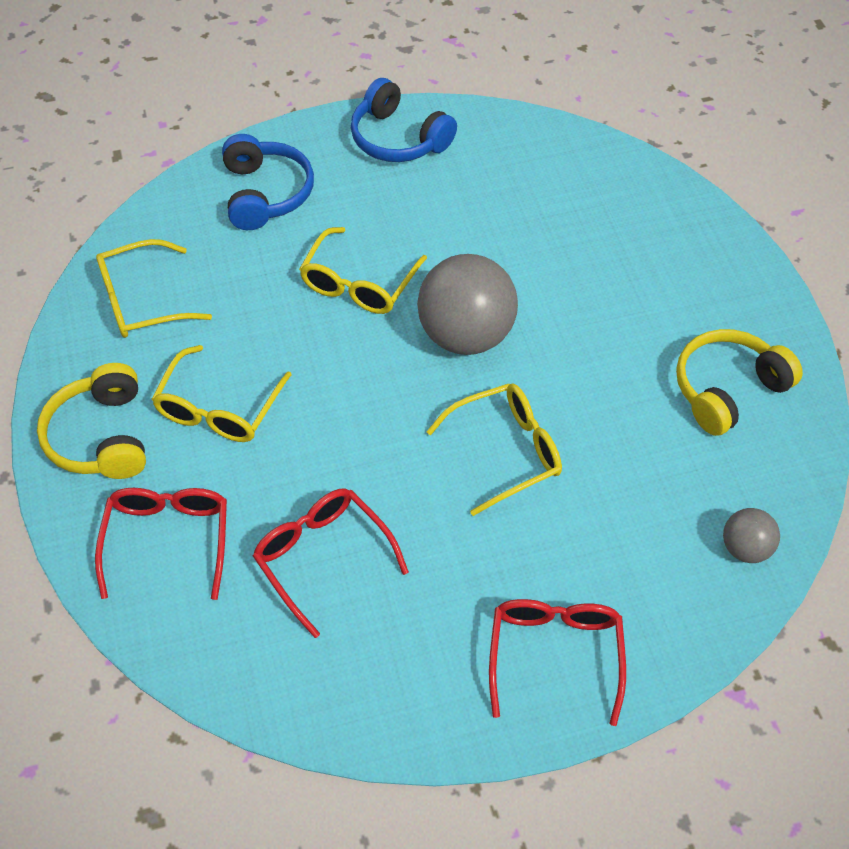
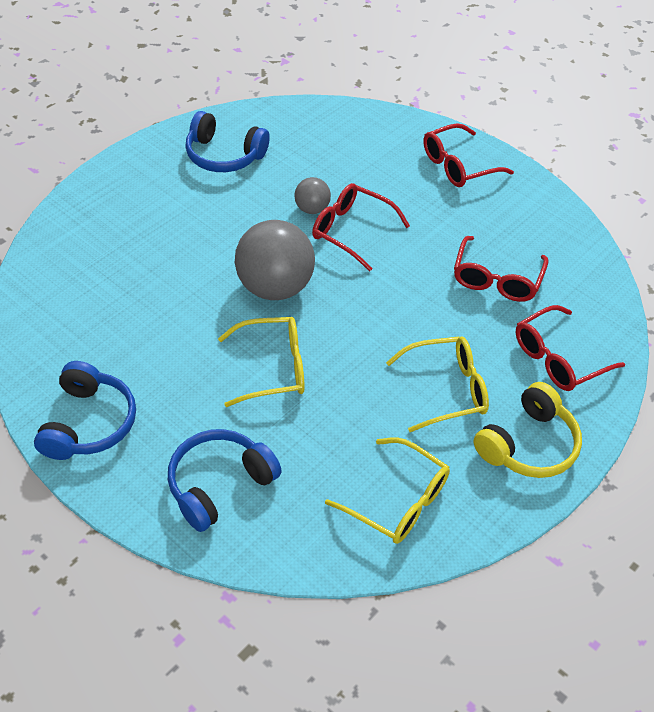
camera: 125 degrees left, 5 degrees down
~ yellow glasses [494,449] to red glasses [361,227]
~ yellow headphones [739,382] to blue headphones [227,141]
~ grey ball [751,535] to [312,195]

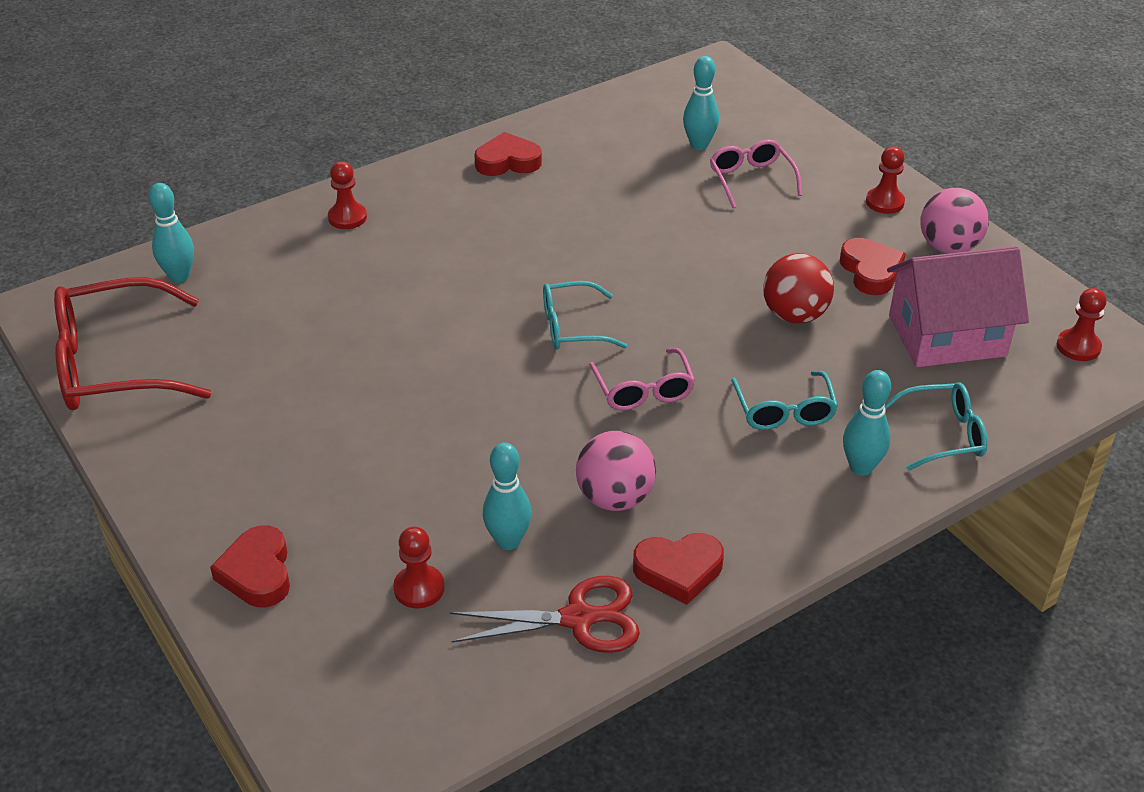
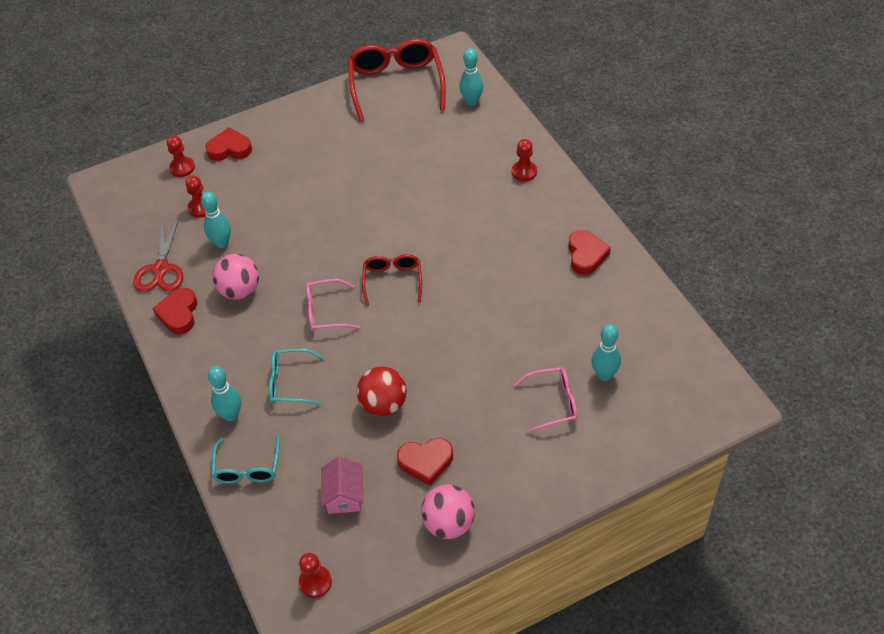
camera: 100 degrees right, 10 degrees up
~ turquoise glasses [585,315] to red glasses [392,280]
~ red pawn [885,180] to [181,156]
~ pink house [958,306] = [342,485] x0.54

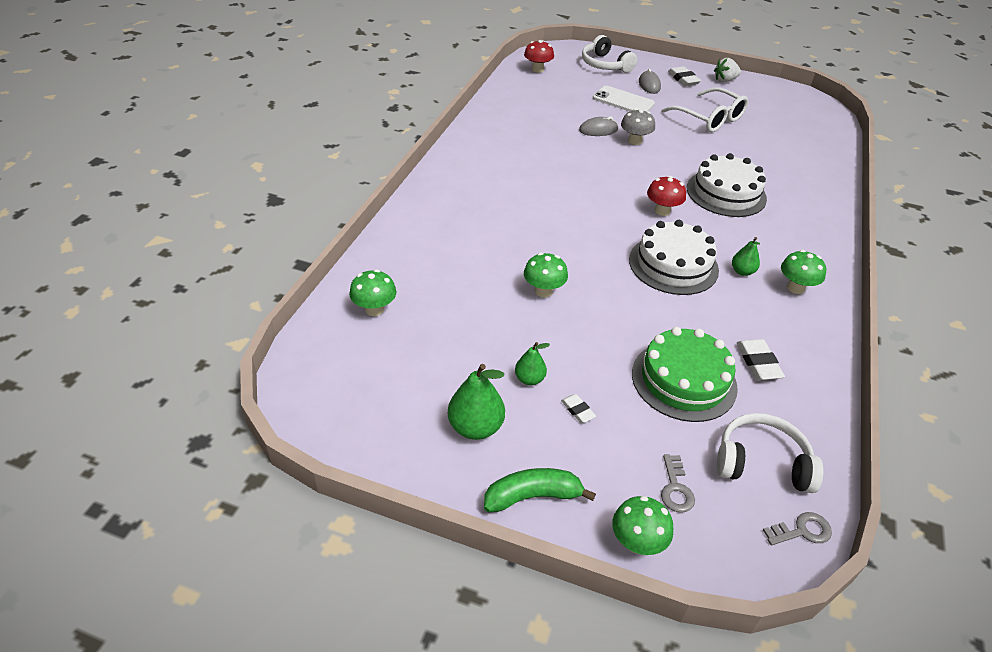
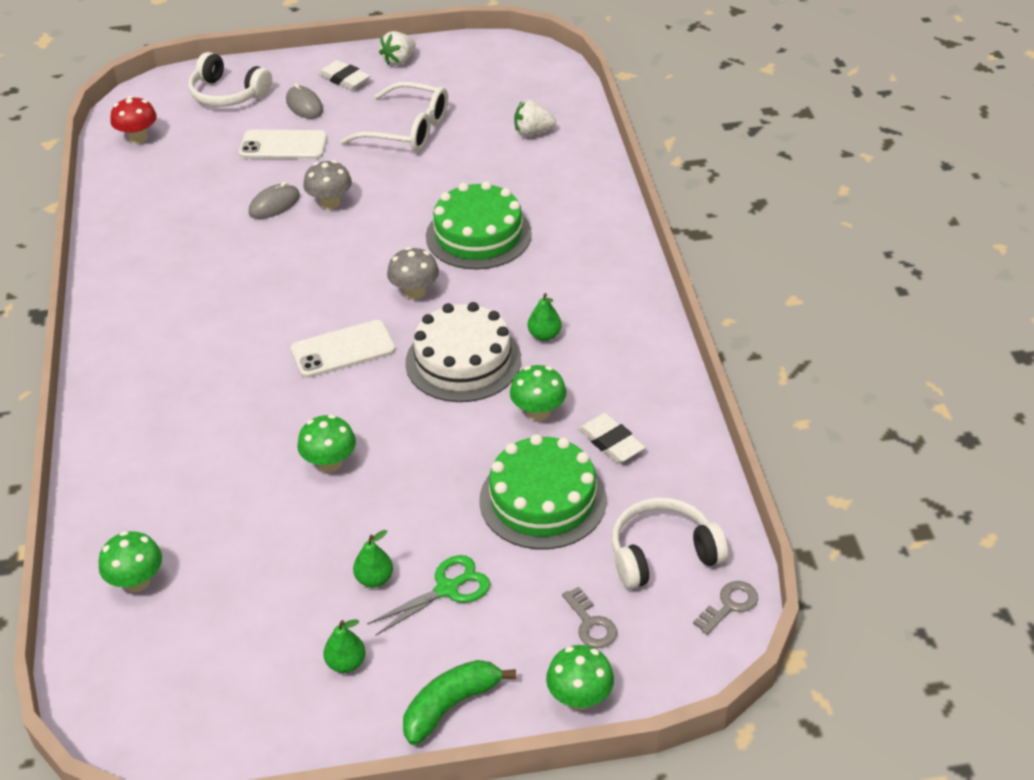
camera: 25 degrees left, 0 degrees up
~ green pear [476,402] = [344,646] x0.59
~ white eraser [578,408] to green scissors [429,595]
~ red mushroom [666,196] to grey mushroom [413,273]
~ white cake [727,185] to green cake [479,225]
~ green mushroom [803,272] to [538,393]
+ white phone [343,349]
+ white strawberry [535,118]

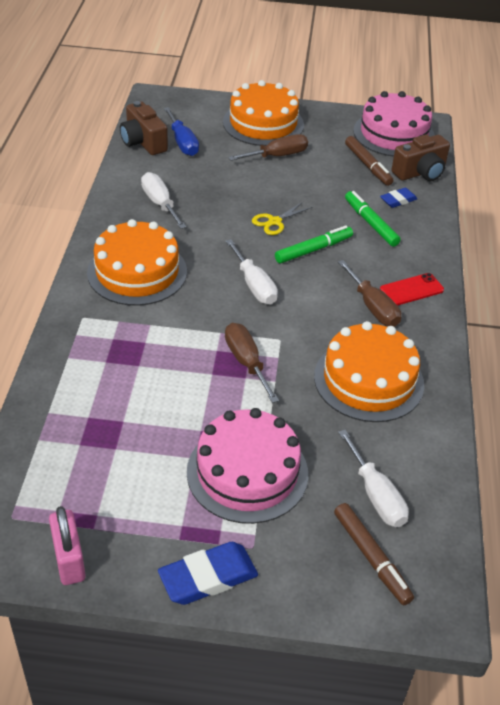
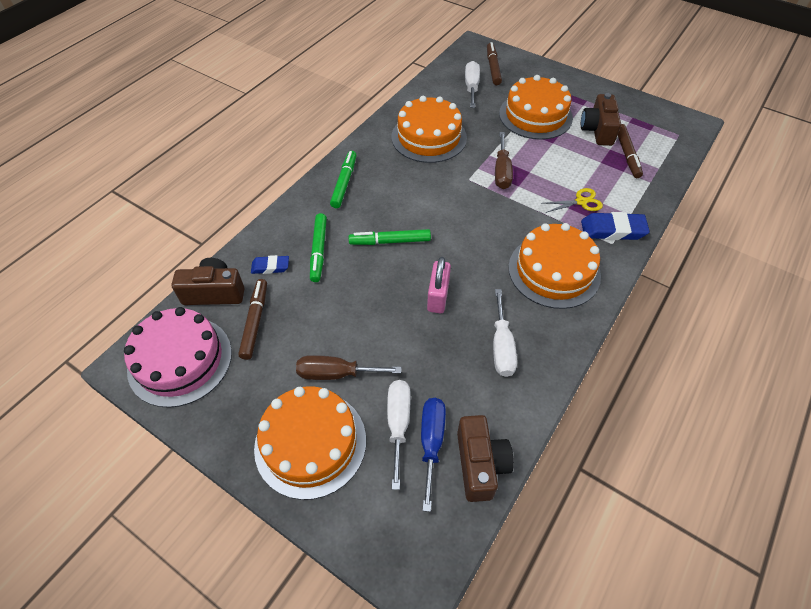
camera: 150 degrees left, 10 degrees up
~ pink padlock [67,545] to [439,285]
~ blue eraser [208,573] to [615,226]
~ pink cake [247,466] to orange cake [536,107]
~ white screwdriver [251,272] to [399,435]
~ yellow scissors [282,218] to [572,200]
- brown screwdriver [369,293]
~ red phone [412,289] to green marker [343,179]
+ brown camera [601,119]
+ brown marker [630,151]

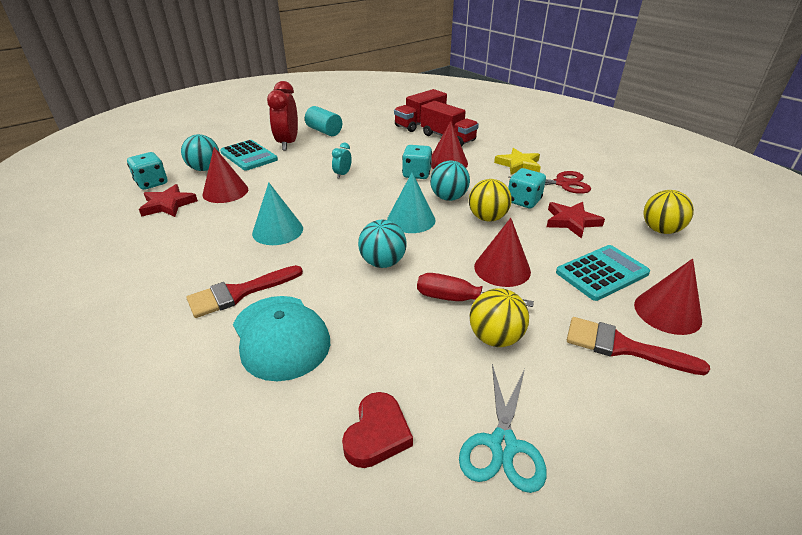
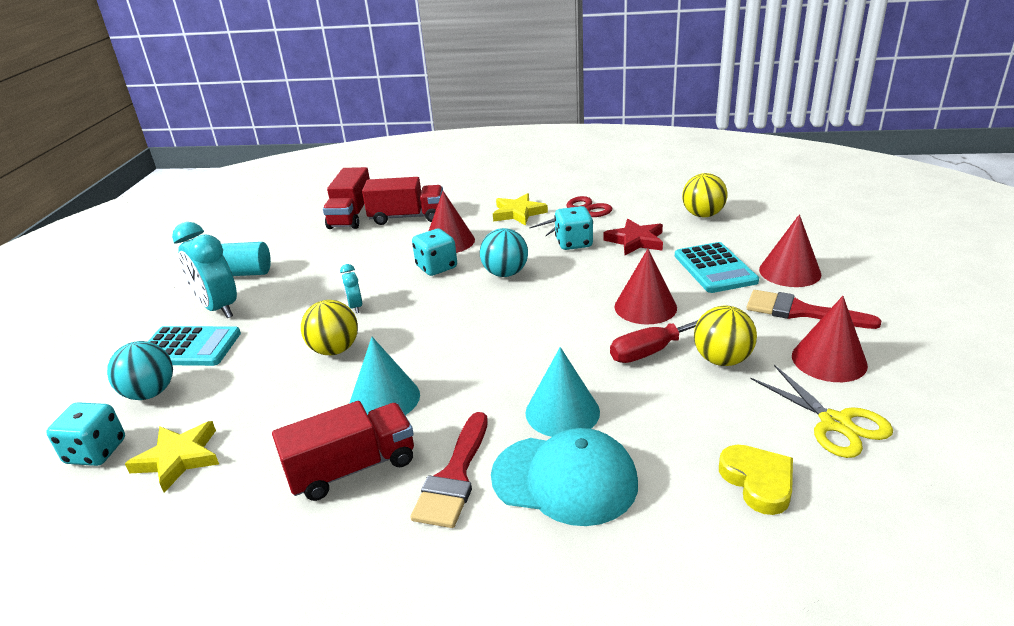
camera: 40 degrees left, 5 degrees down
~ red star [168,200] to yellow star [172,457]
~ red cone [225,175] to [830,339]
~ red clock [282,115] to turquoise clock [204,270]
~ red heart [377,430] to yellow heart [756,480]
- turquoise ball [382,244]
~ turquoise cone [411,203] to [562,392]
~ turquoise scissors [503,428] to yellow scissors [821,411]
~ yellow ball [490,200] to [329,327]
~ turquoise calculator [603,273] = [717,267] 150 degrees clockwise
~ red brush [638,346] = [814,309] 45 degrees clockwise
+ red truck [343,451]

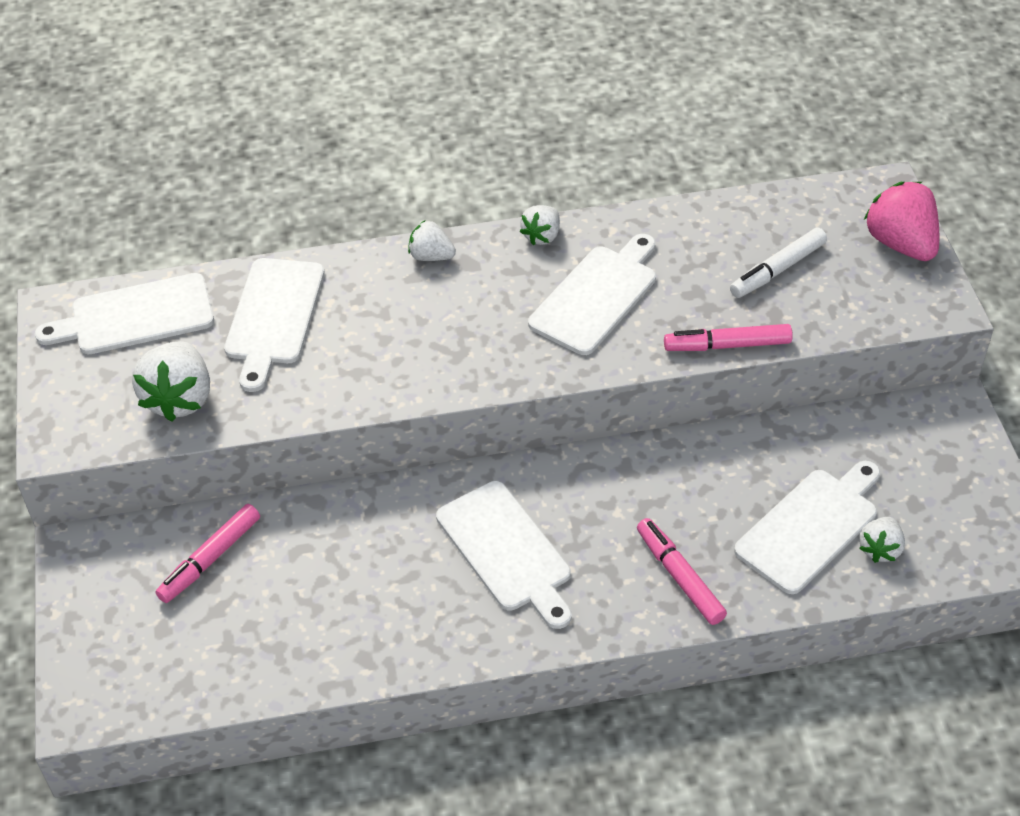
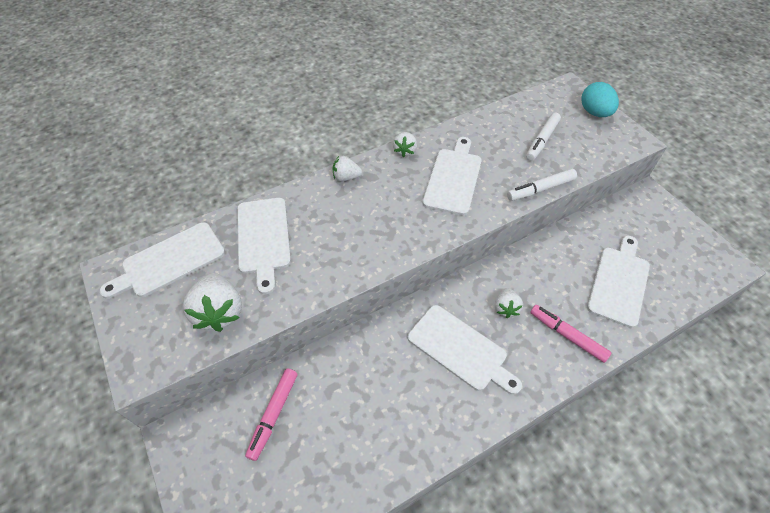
camera: 20 degrees left, 5 degrees up
~ pink marker [728,337] to white marker [542,185]
~ white strawberry [882,540] to [509,303]
~ pink strawberry [901,221] to turquoise egg [600,99]

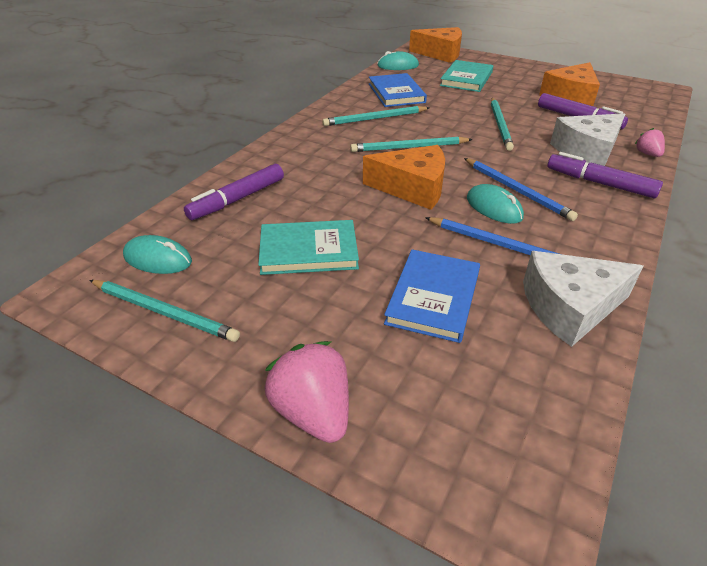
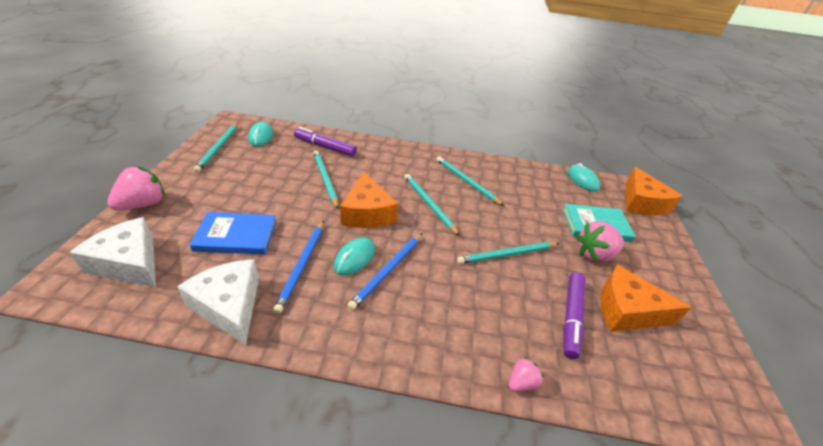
camera: 65 degrees right, 0 degrees up
- turquoise book [308,247]
- blue book [398,90]
- purple marker [605,175]
~ white cheese [587,139] to [112,252]
+ turquoise pencil [325,180]
+ pink strawberry [600,242]

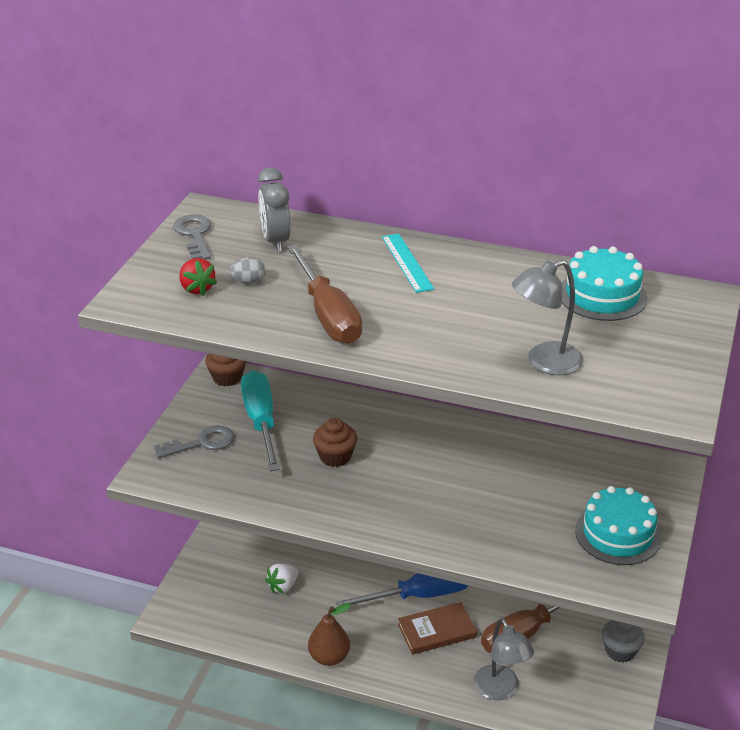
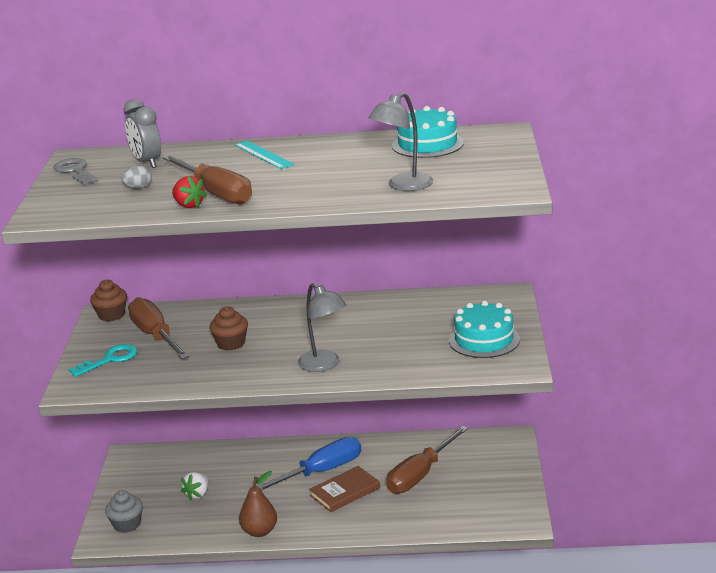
camera: 15 degrees left, 10 degrees down
~ grey key [194,442] to turquoise key [103,360]
~ red strawberry [198,277] to [189,192]
~ turquoise screwdriver [260,420] to brown screwdriver [159,328]
~ grey lamp [504,659] to [322,327]
~ grey cupcake [623,641] to [124,511]

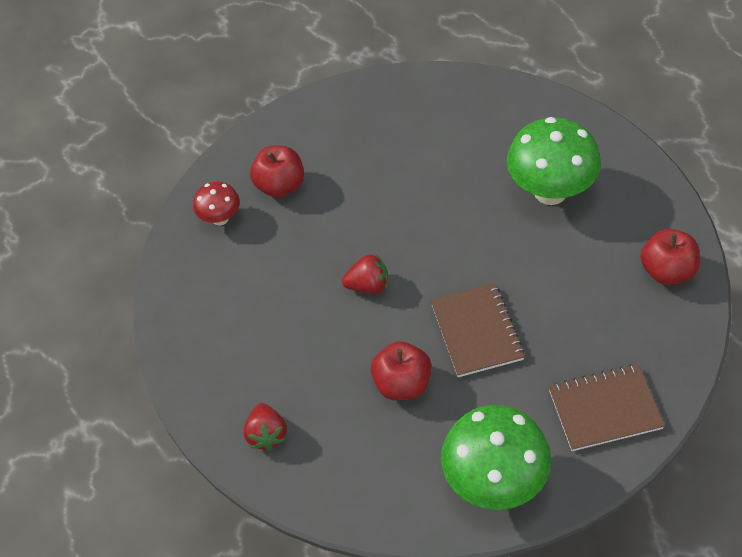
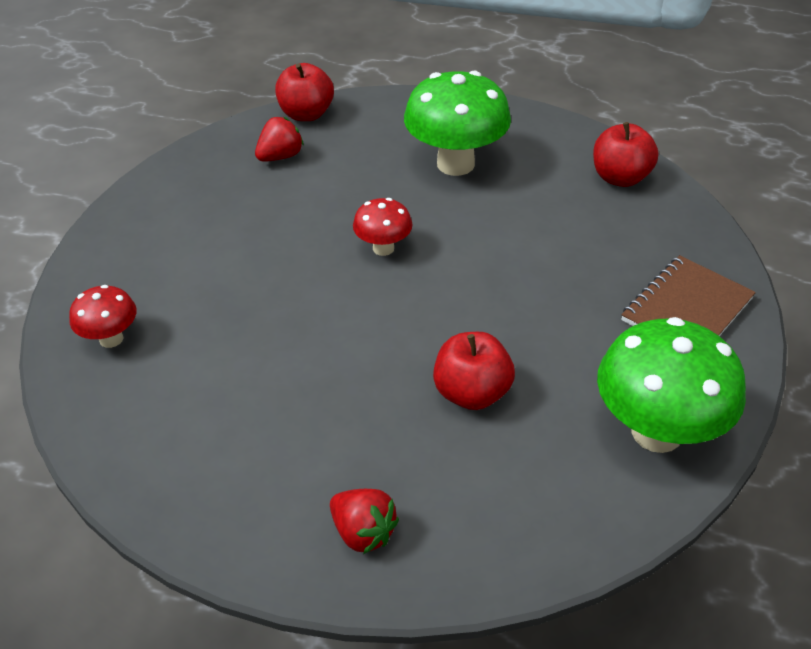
camera: 40 degrees left, 10 degrees down
~ red apple [277,172] to [304,92]
~ red strawberry [365,274] to [279,139]
- brown notebook [477,330]
+ red mushroom [383,227]

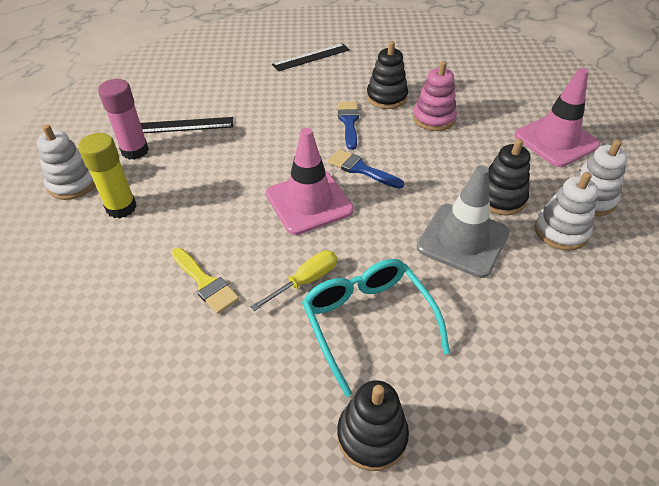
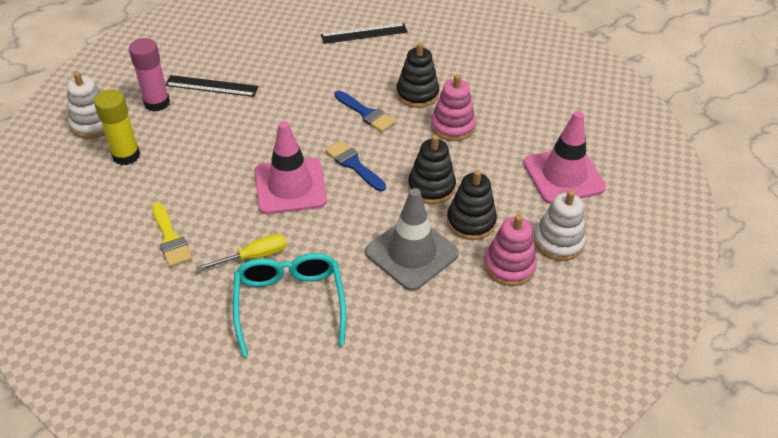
camera: 15 degrees right, 0 degrees up
~ black stacking toy [373,425] to [432,169]
~ blue brush [348,125] = [365,111] 120 degrees clockwise
~ white stacking toy [566,211] to pink stacking toy [510,250]

